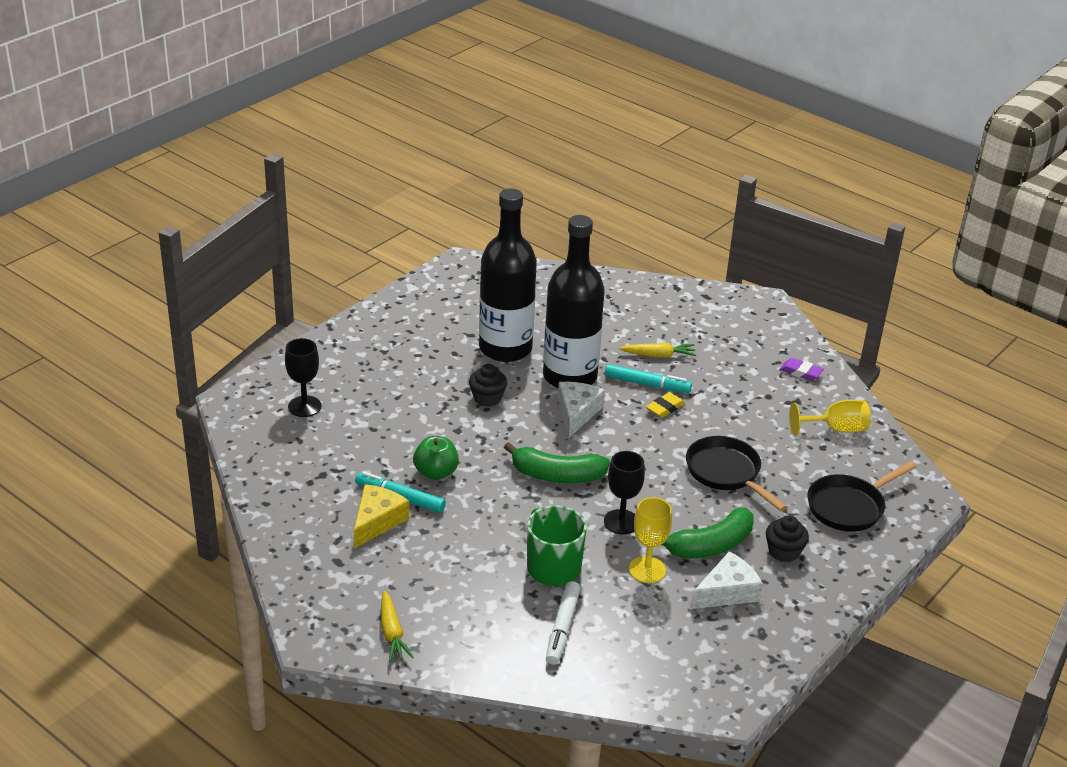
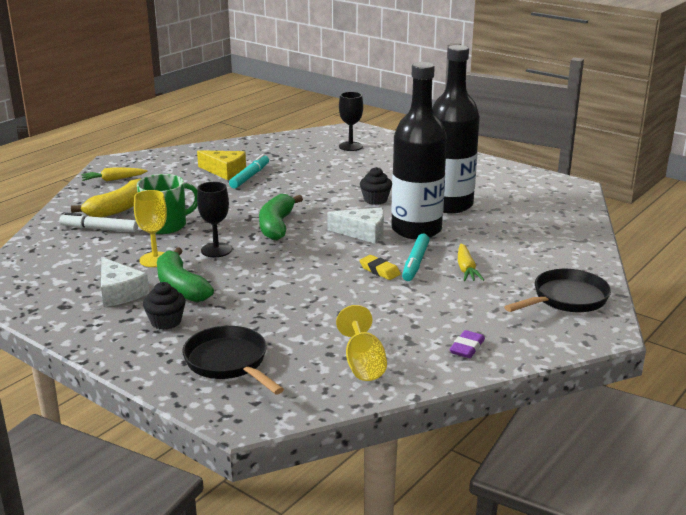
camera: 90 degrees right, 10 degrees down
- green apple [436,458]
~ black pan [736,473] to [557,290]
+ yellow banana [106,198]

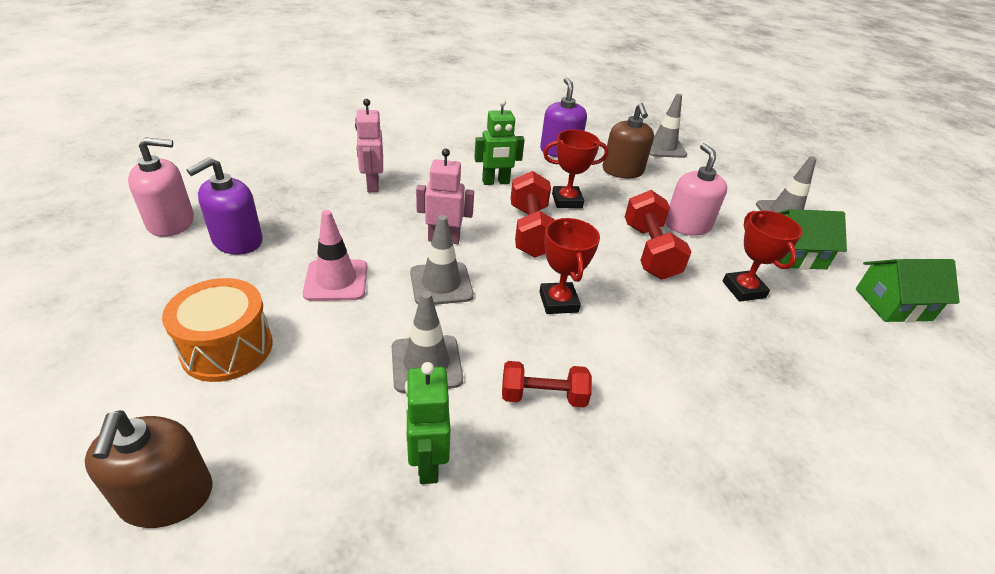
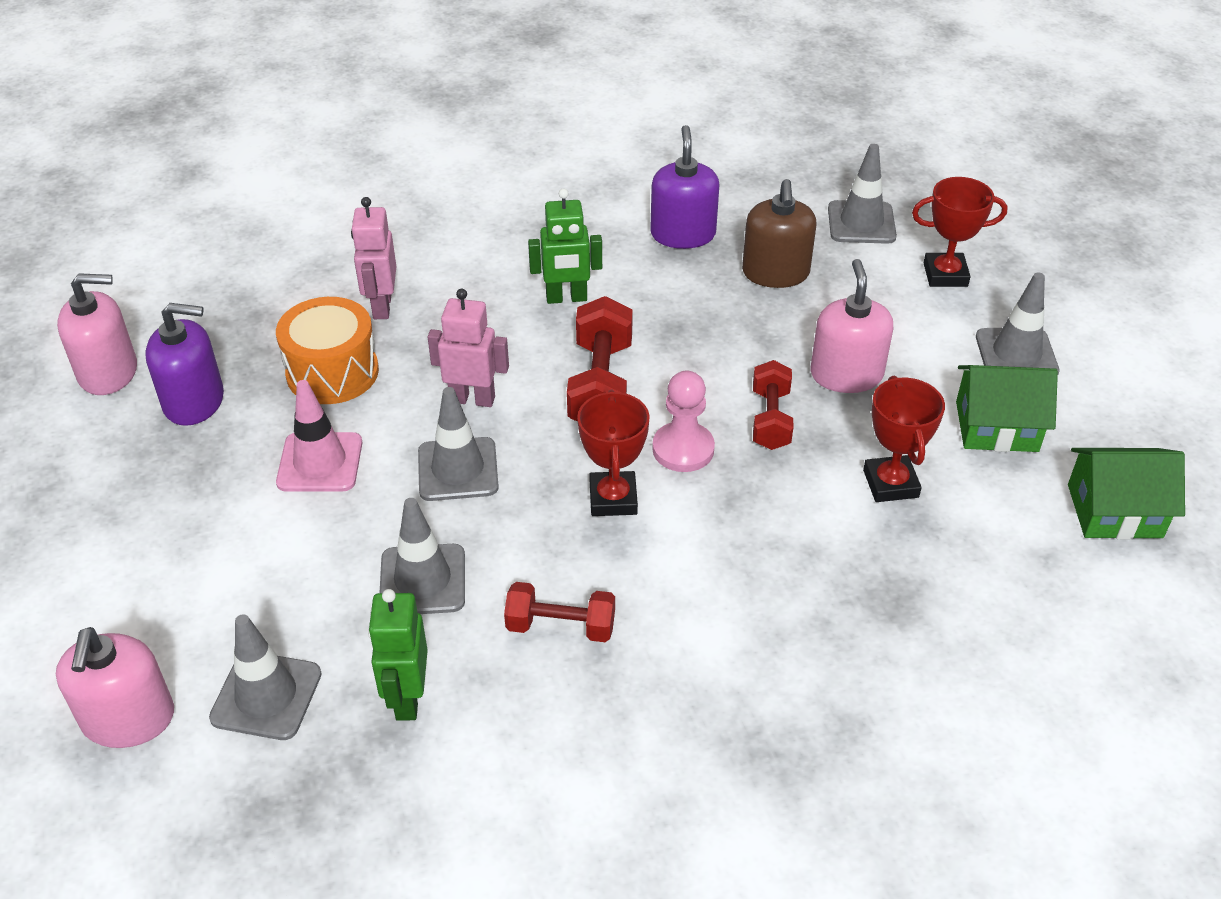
camera: 10 degrees right, 5 degrees up
~ brown soap dispenser [149,469] to pink soap dispenser [115,687]
~ orange drum [217,330] to [327,350]
~ purple soap dispenser [224,206] = [184,364] 135 degrees counterclockwise
~ red trophy [576,169] to [960,232]
~ red dumbbell [658,235] = [773,405] x0.65
+ grey traffic cone [265,677]
+ pink pawn [683,421]

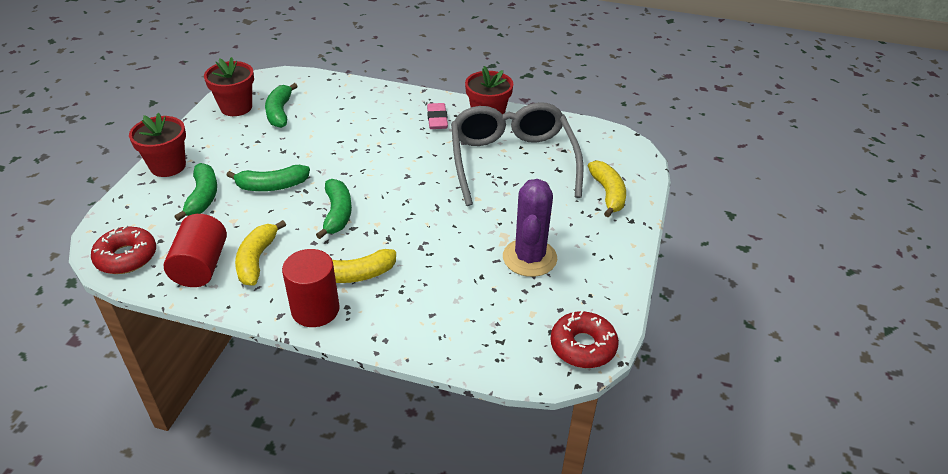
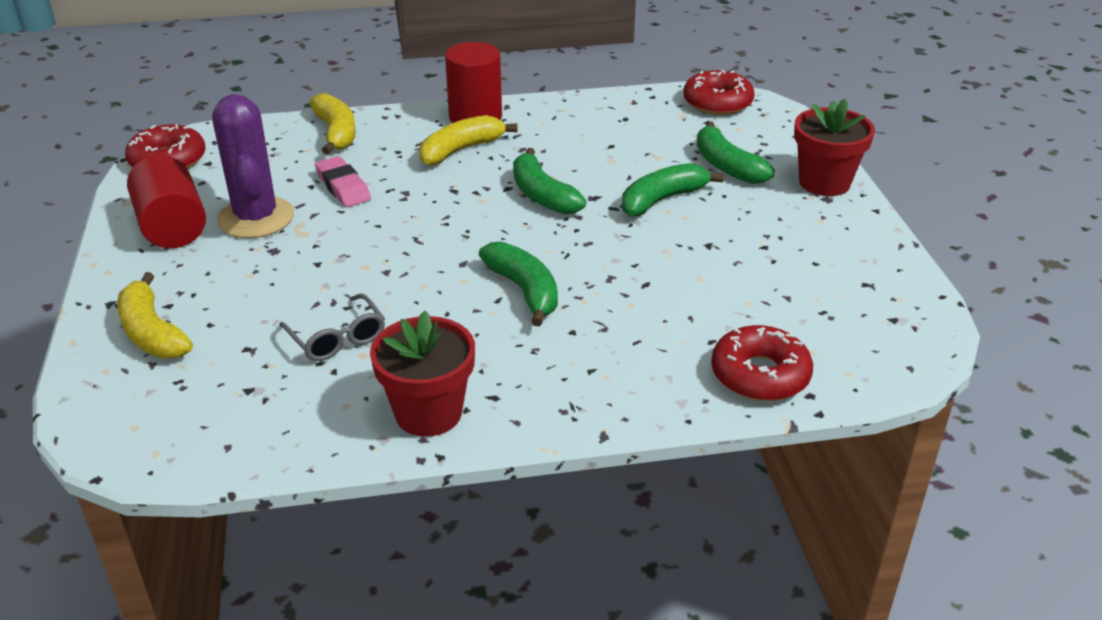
camera: 155 degrees right, 5 degrees down
~ red cylinder [195,250] to [166,201]
- red flower pot [229,86]
~ yellow banana [260,252] to [332,123]
~ green banana [281,105] to [518,284]
~ pink eraser [437,116] to [343,181]
~ grey glasses [517,154] = [332,327] x0.41
+ red donut [762,363]

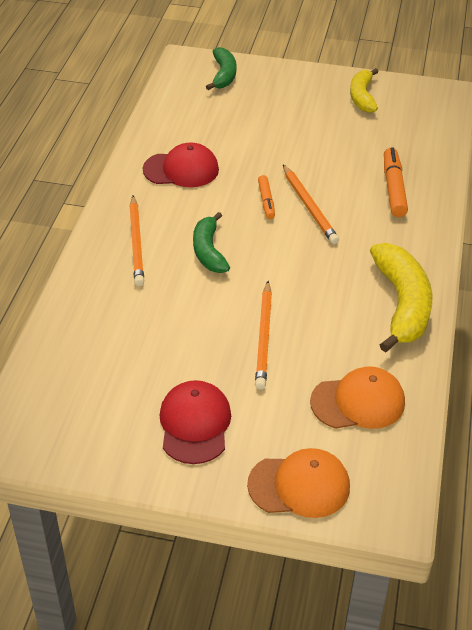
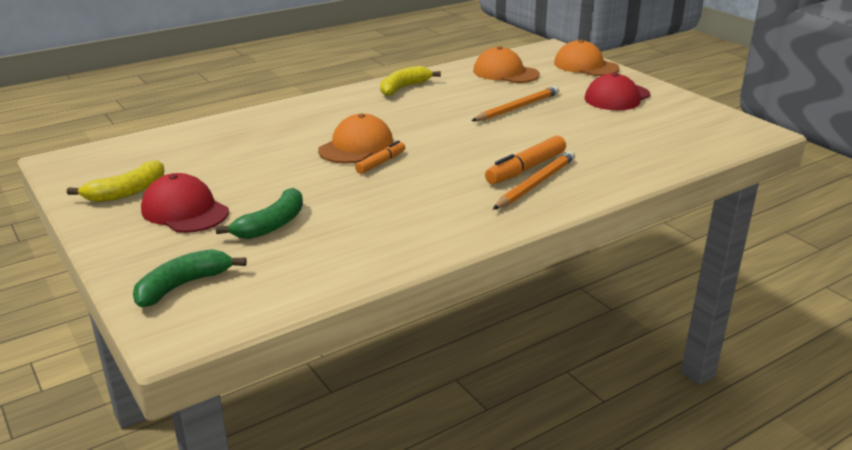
camera: 135 degrees left, 15 degrees down
~ red cap [181,164] to [185,203]
~ green banana [211,242] to [259,213]
~ orange pencil [311,204] to orange cap [355,139]
~ yellow banana [401,297] = [410,81] x0.62
~ orange marker [396,182] to [525,159]

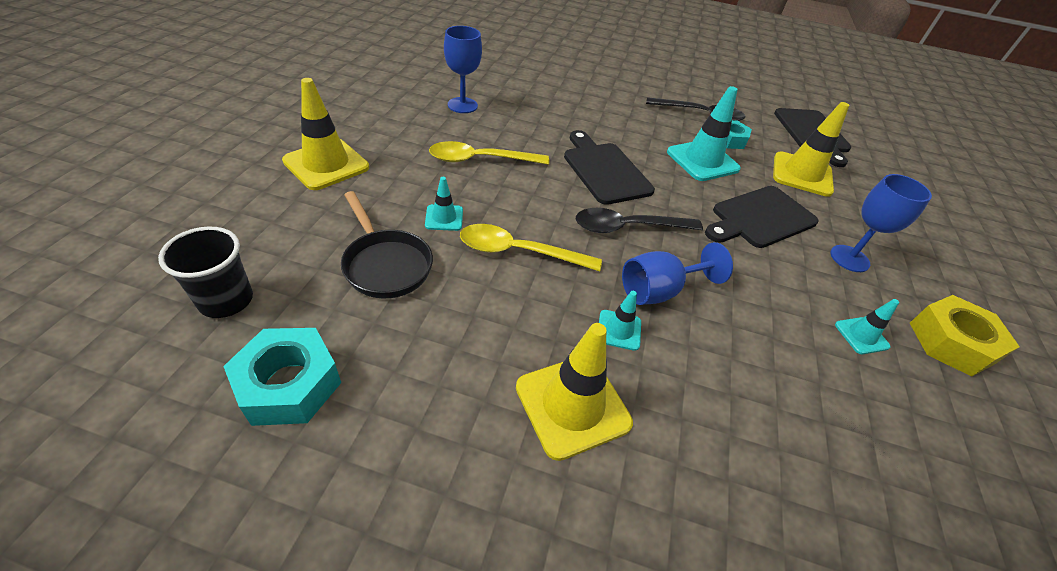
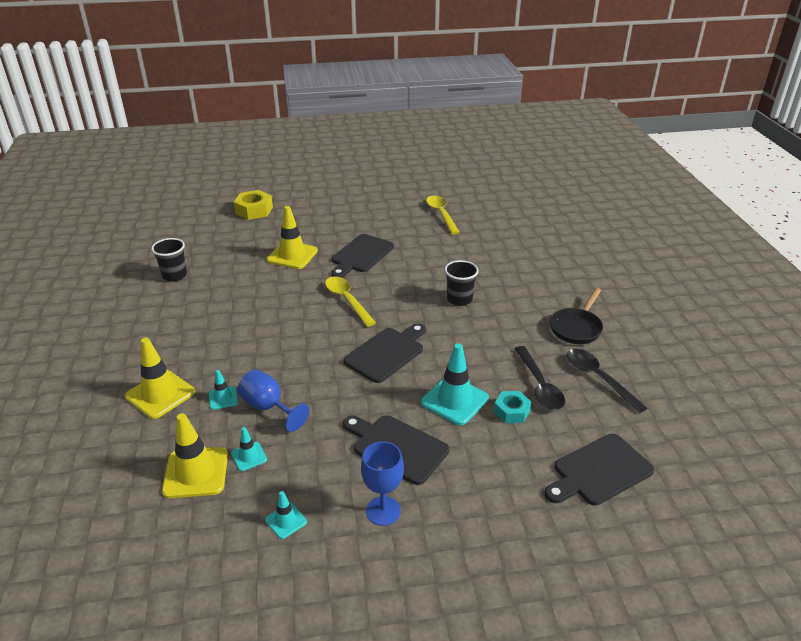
camera: 70 degrees right, 10 degrees down
- turquoise nut [282,377]
~ black pan [387,244] to [576,316]
~ turquoise traffic cone [444,204] to [249,449]
- blue goblet [463,69]
~ yellow spoon [531,247] to [443,214]
~ black spoon [639,220] to [607,381]
~ yellow traffic cone [811,149] to [195,455]
~ yellow nut [965,336] to [253,205]
+ black cutting board [362,256]
+ black cup [461,283]

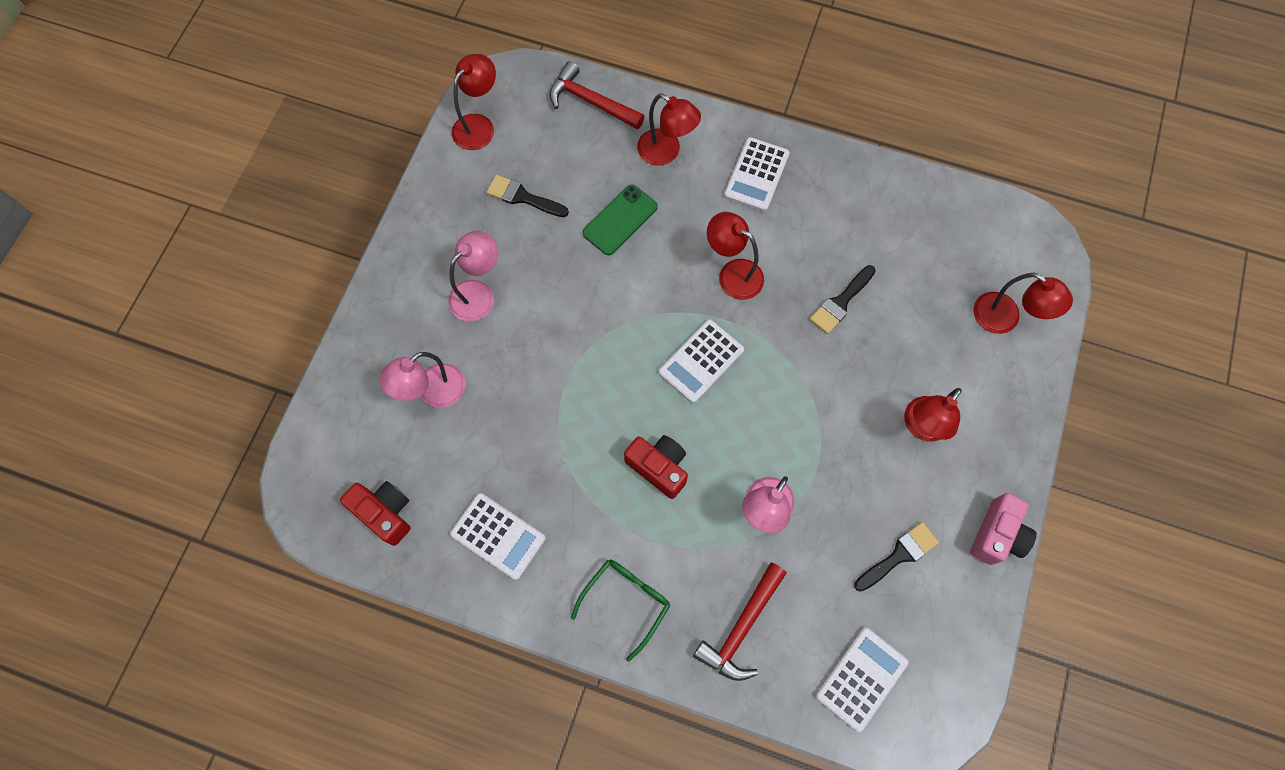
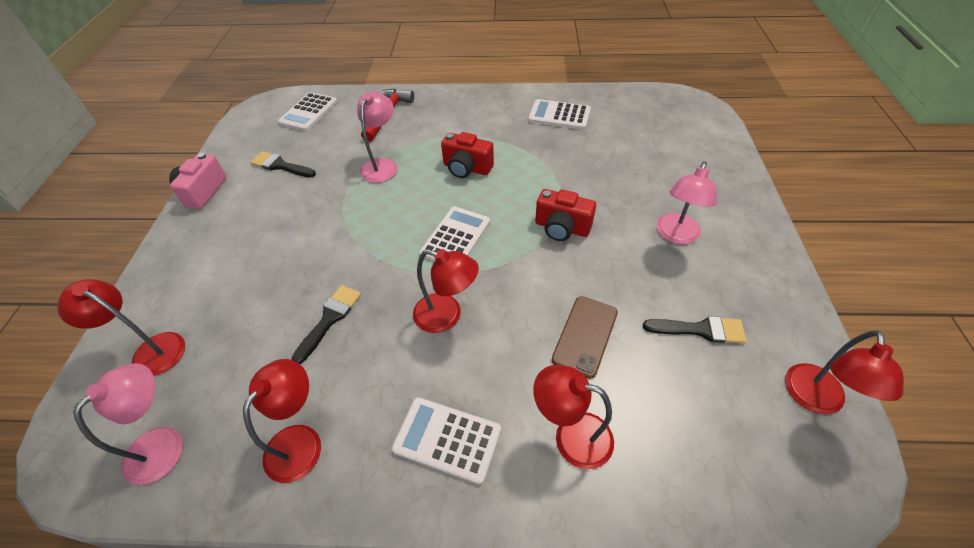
camera: 165 degrees right, 20 degrees down
~ red camera [375,513] to [565,215]
~ pink lamp [422,380] to [128,424]
- red hammer [597,95]
- green glasses [620,611]
~ green phone [620,219] to brown phone [585,337]
~ white calculator [757,174] = [446,441] 75 degrees counterclockwise
~ black brush [896,557] = [283,164] 75 degrees clockwise
~ red lamp [933,415] to [282,421]

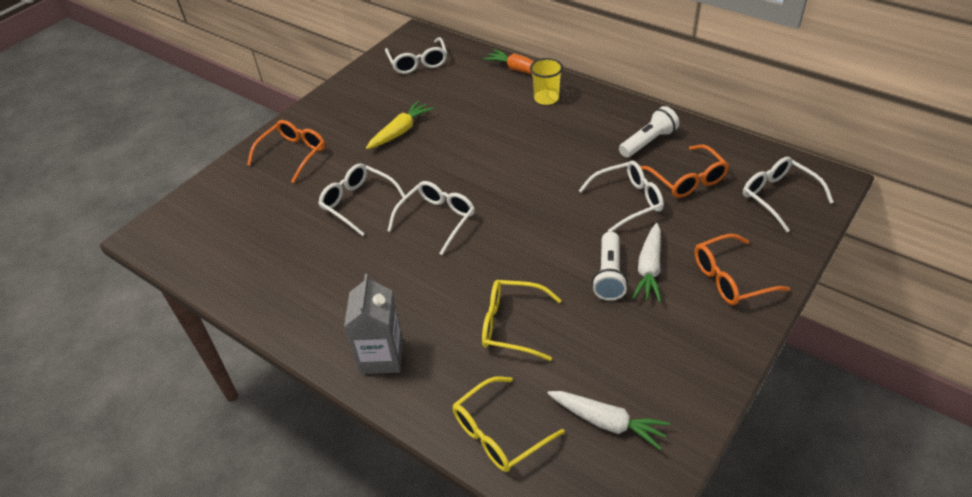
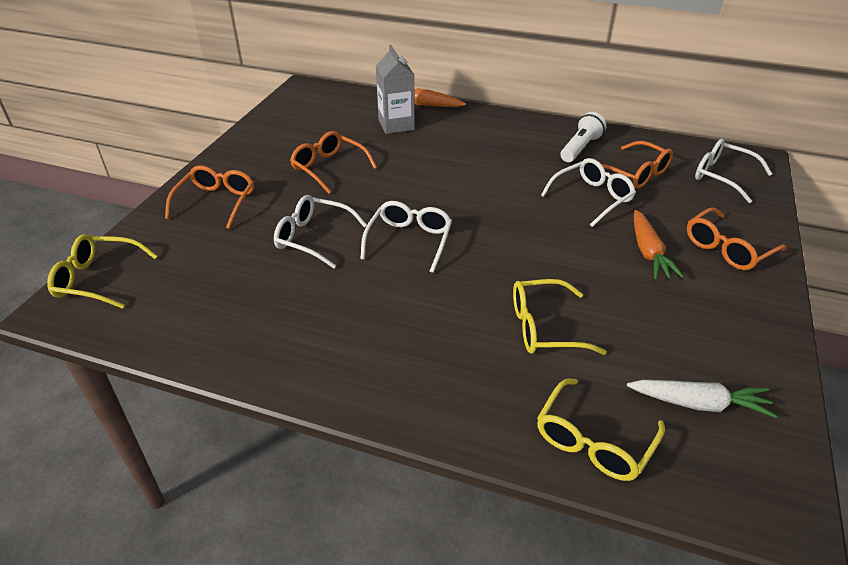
camera: 20 degrees left, 5 degrees down
~ grey carton [373,324] to [395,89]
~ yellow carrot [400,125] to orange glasses [333,162]
- white glasses [416,55]
- yellow cup [546,81]
- white flashlight [610,266]
~ white carrot [646,262] to orange carrot [659,244]
+ yellow glasses [102,271]

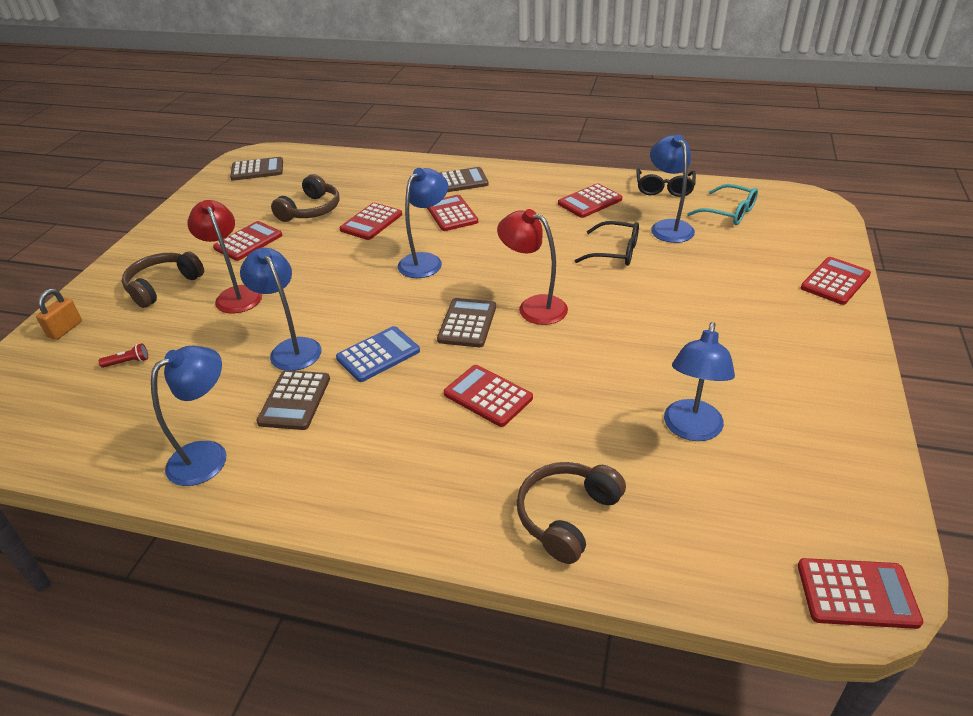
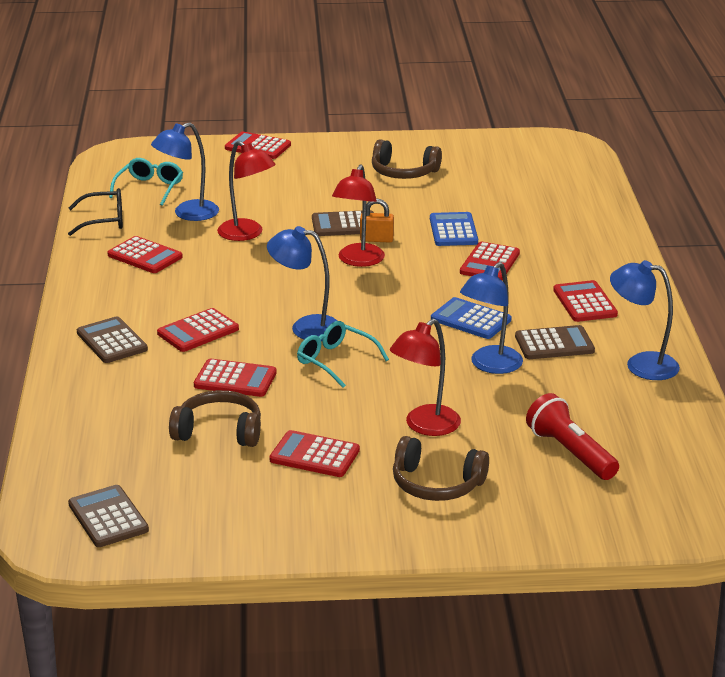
camera: 110 degrees left, 10 degrees down
~ orange padlock [59,314] to [377,220]
~ red flashlight [123,355] = [572,436] x2.26
~ brown calculator [466,322] to [343,223]
~ brown headphones [571,513] to [407,159]
~ black glasses [607,243] to red lamp [246,191]
- blue lamp [699,381]
~ red calculator [860,593] to [585,301]
+ turquoise glasses [343,354]
+ blue calculator [454,229]

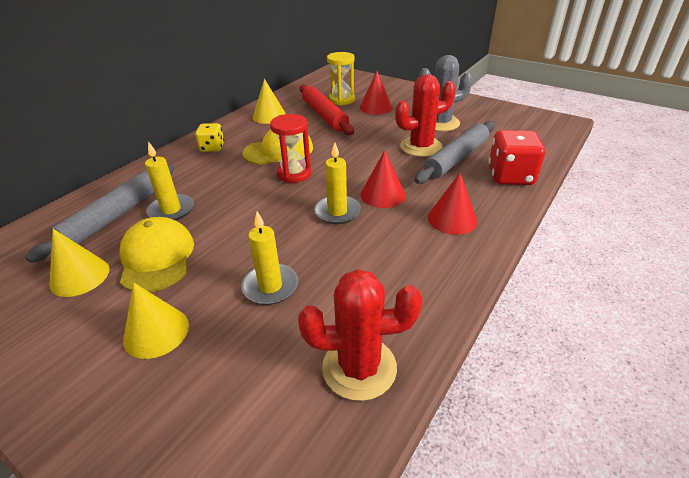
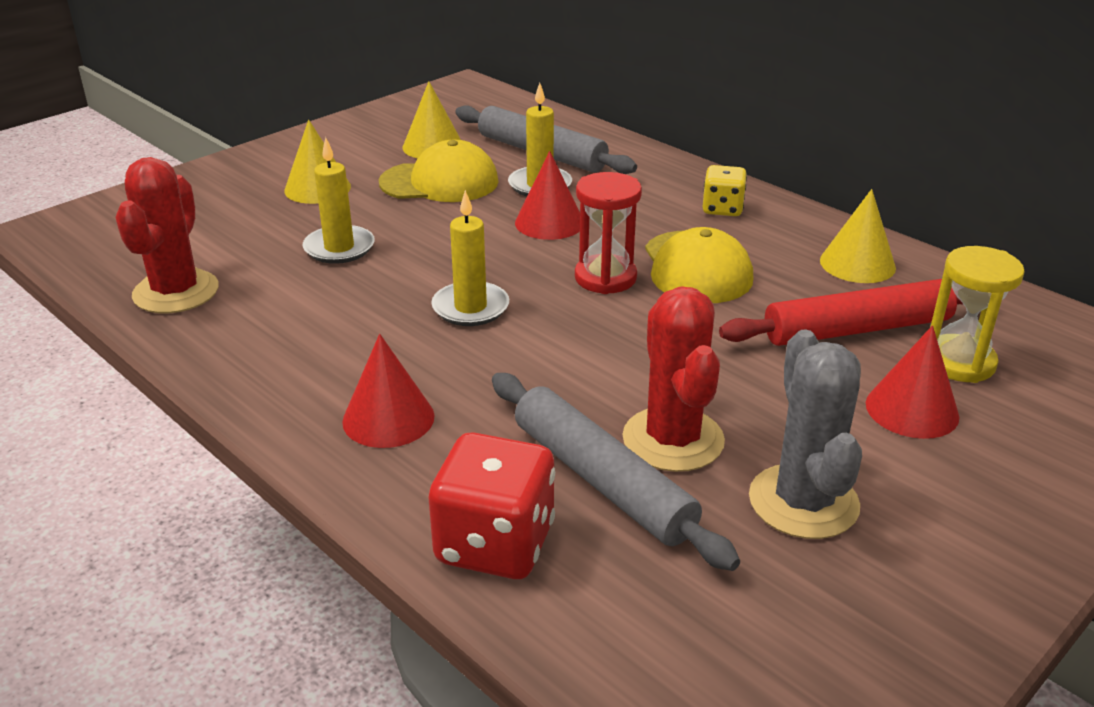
camera: 100 degrees right, 5 degrees down
~ red cone [383,179] to [547,195]

